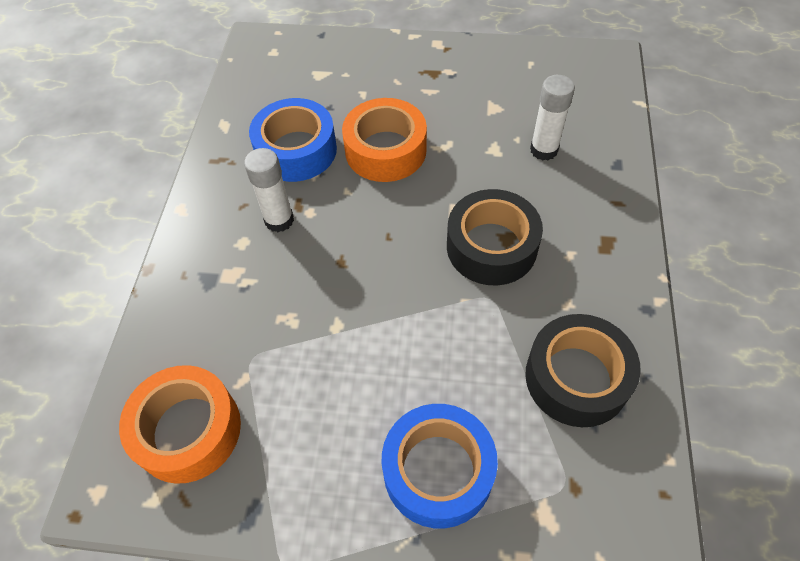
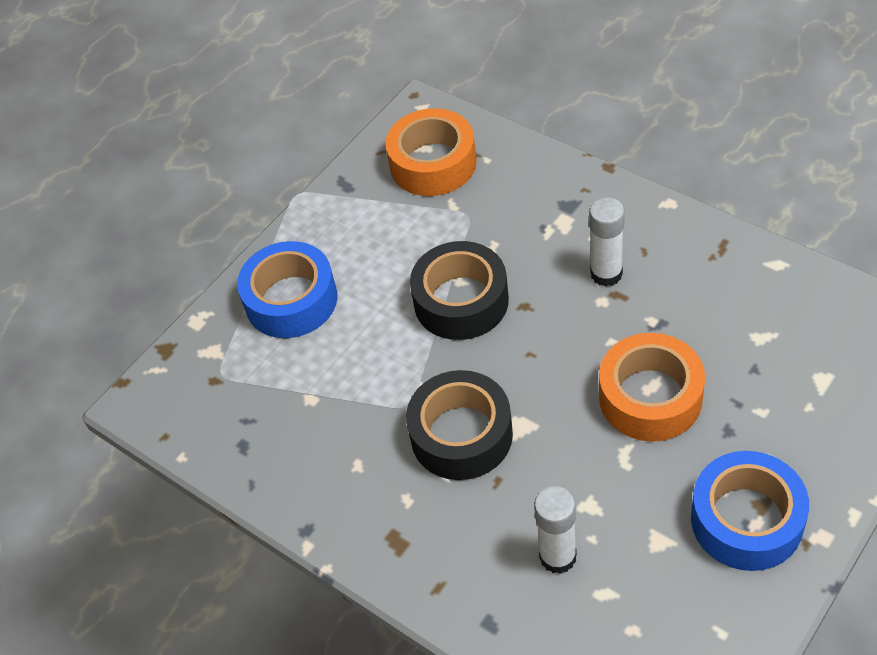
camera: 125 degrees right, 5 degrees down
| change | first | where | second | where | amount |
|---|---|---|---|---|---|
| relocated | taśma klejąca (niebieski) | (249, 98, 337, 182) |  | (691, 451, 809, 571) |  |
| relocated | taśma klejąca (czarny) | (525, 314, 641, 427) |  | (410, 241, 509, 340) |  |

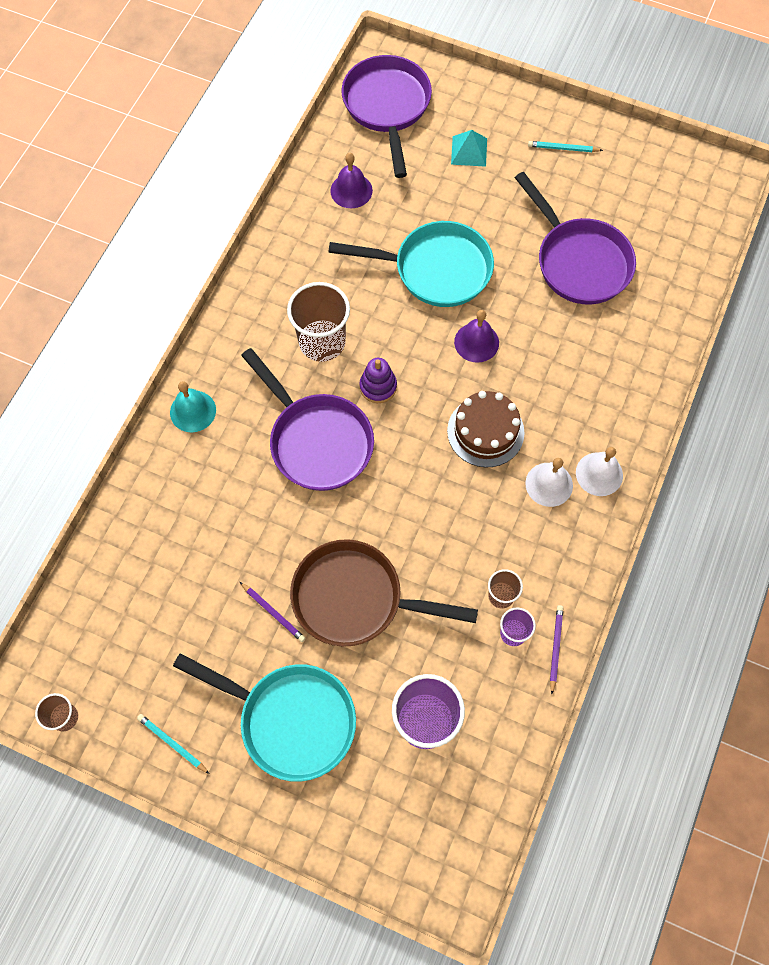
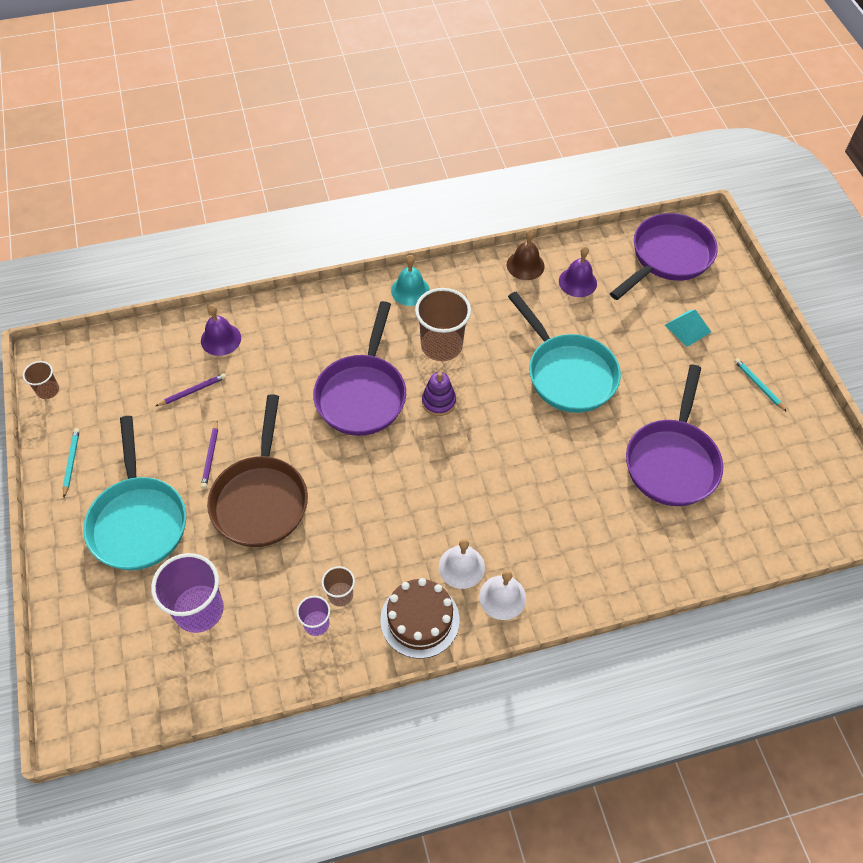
camera: 50 degrees right, 10 degrees down
| change | first | where | second | where | amount |
|---|---|---|---|---|---|
| relocated | dzwonek (fioletowy) | (454, 310, 499, 363) |  | (201, 304, 241, 356) |  |
| relocated | dzwonek (turkusowy) | (170, 381, 216, 432) |  | (391, 255, 430, 306) |  |
| relocated | tort (brązowy) | (447, 391, 524, 467) |  | (380, 578, 460, 659) |  |
| spun | patelnia (brązowy) | (290, 539, 478, 647) |  | (207, 394, 308, 547) | 150 degrees counterclockwise |
| relocated | ołówek (fioletowy) | (550, 605, 563, 694) |  | (156, 373, 226, 406) |  |
| appeared |  |  | dzwonek (brązowy) | (507, 229, 545, 280) |  |

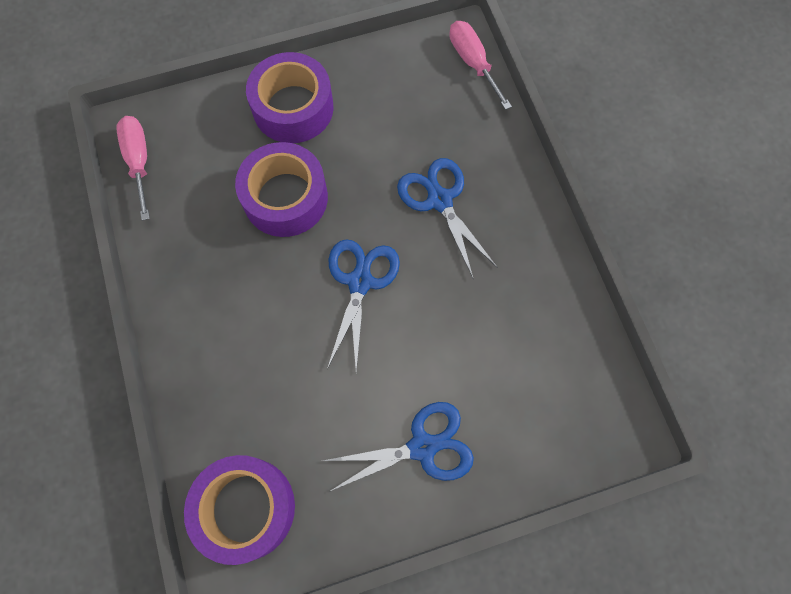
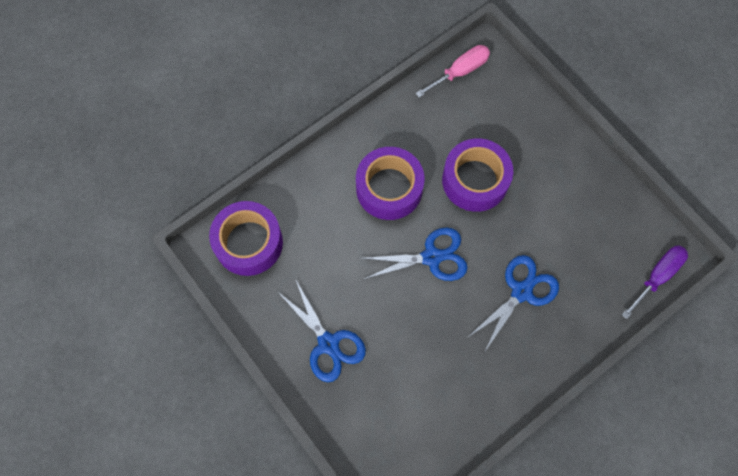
camera: 70 degrees right, 0 degrees up
| change | first | where | second | where | amount |
|---|---|---|---|---|---|
| colour | śrubokręt (różowy) | (449, 21, 512, 110) | śrubokręt (fioletowy) | (622, 245, 688, 319) |  |
| relocated | taśma klejąca (fioletowy) | (246, 52, 333, 143) |  | (356, 147, 425, 220) |  |

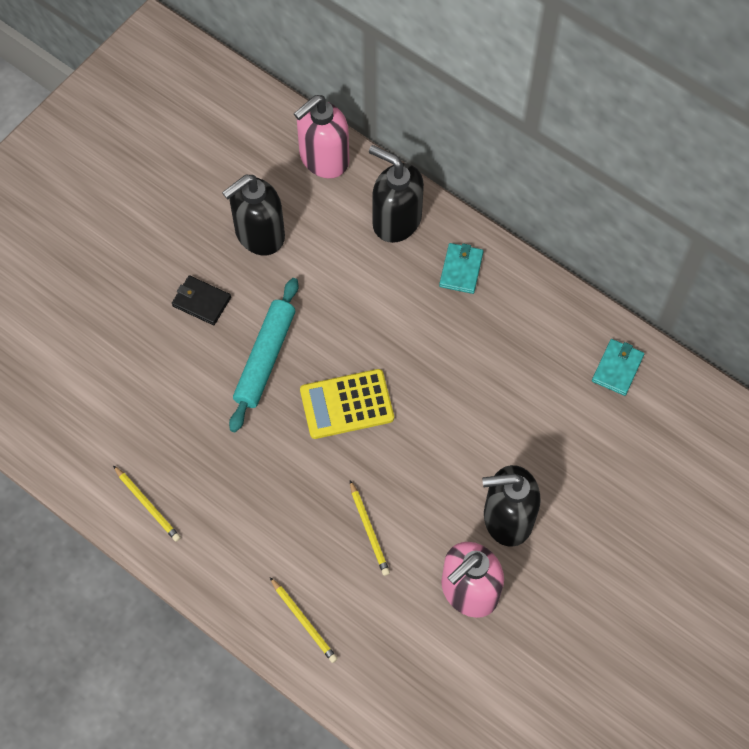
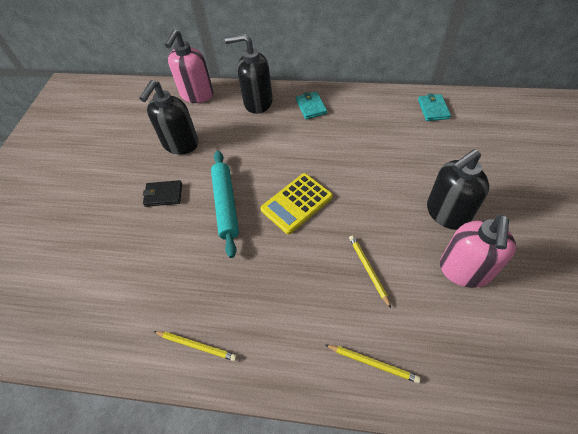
camera: 25 degrees left, 10 degrees down
| change | first | where | second | where | amount |
|---|---|---|---|---|---|
| spun | ołówek (żółty) | (350, 480, 390, 576) |  | (349, 235, 391, 308) | 150 degrees counterclockwise |

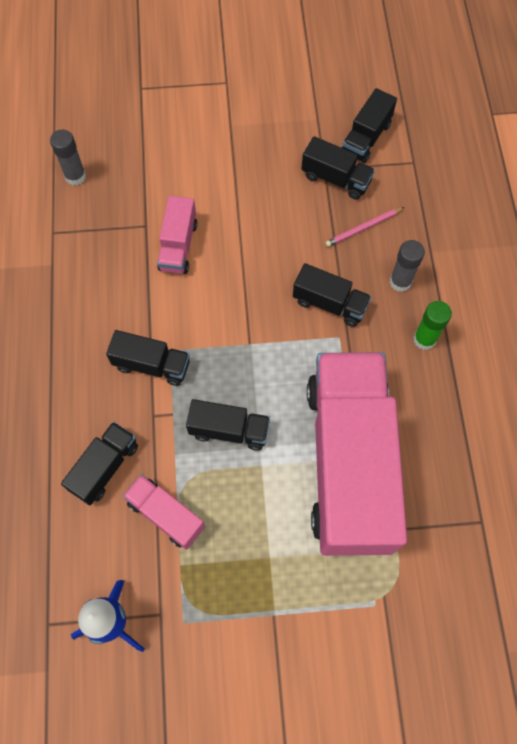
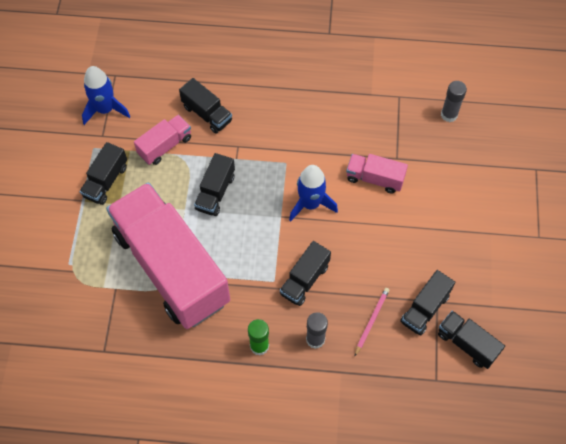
camera: 100 degrees right, 5 degrees down
| change | first | where | second | where | amount |
|---|---|---|---|---|---|
| spun | ołówek (różowy) | (325, 207, 405, 247) |  | (355, 288, 390, 356) | 45 degrees clockwise |
| relocated | ciężarówka (czarny) | (106, 330, 190, 386) |  | (79, 142, 127, 205) |  |
| spun | ciężarówka (różowy) | (307, 352, 407, 556) |  | (106, 182, 230, 329) | 135 degrees counterclockwise |
| appeared |  |  | rakieta (niebieski) | (289, 165, 338, 222) |  |

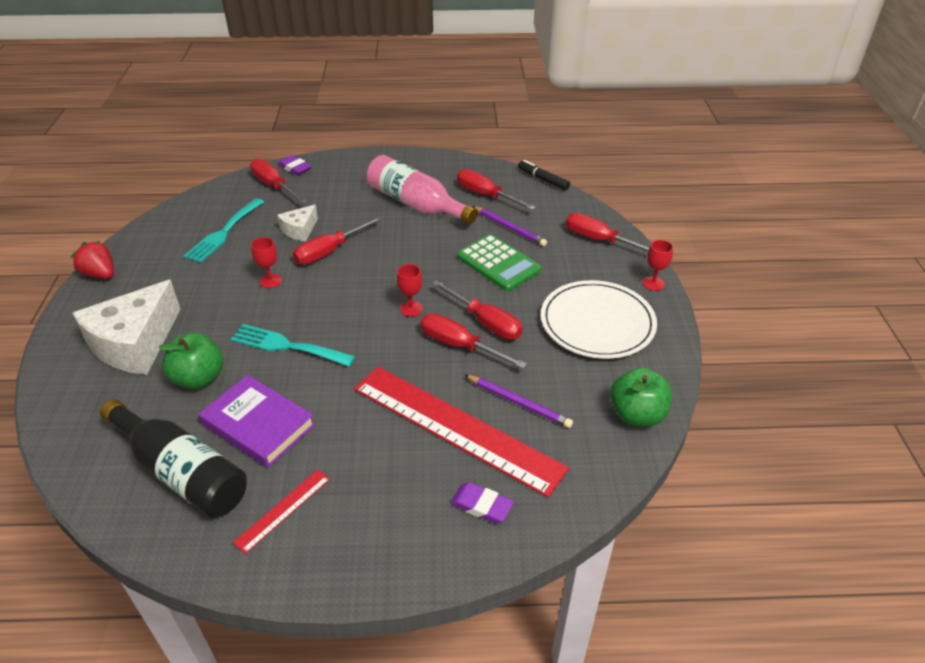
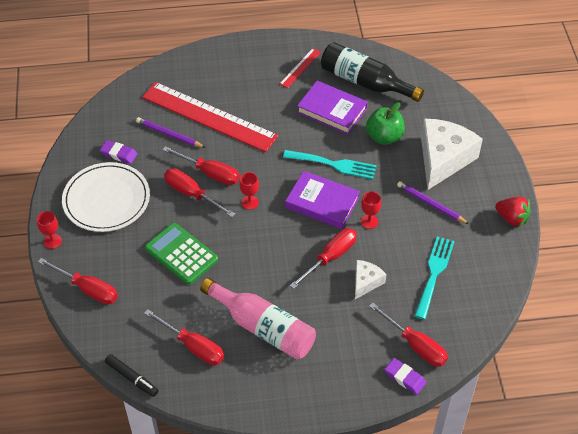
camera: 175 degrees right, 10 degrees up
| change | first | where | second | where | amount |
|---|---|---|---|---|---|
| relocated | ołówek (fioletowy) | (473, 206, 547, 246) |  | (397, 181, 469, 224) |  |
| missing | jabłko (zielony) | (610, 367, 672, 427) |  |  |  |
| relocated | gumka do mazania (fioletowy) | (450, 482, 514, 523) |  | (100, 140, 138, 164) |  |
| appeared |  |  | książka (fioletowy) | (285, 171, 360, 229) |  |

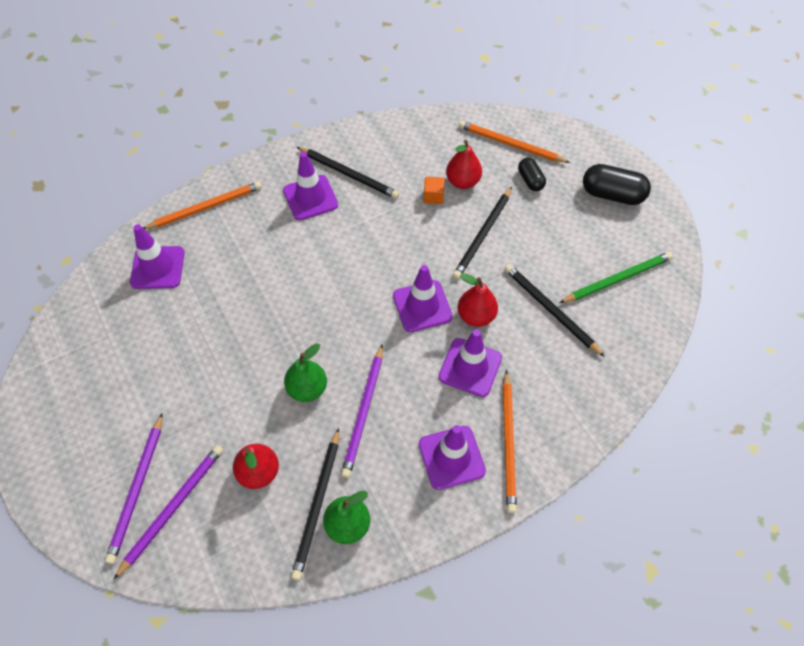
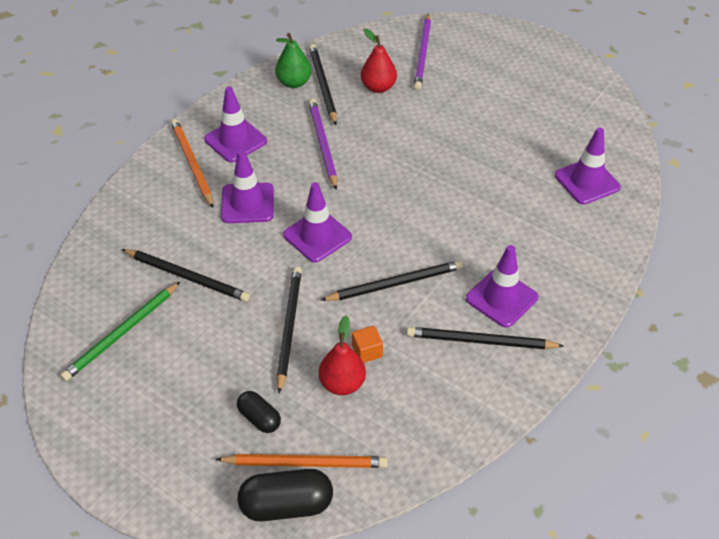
camera: 155 degrees right, 10 degrees down
| change | first | where | second | where | amount |
|---|---|---|---|---|---|
| relocated | kapsułka (czarny) | (583, 164, 651, 205) |  | (238, 469, 333, 521) |  |
| missing | ołówek (pomarańczowy) | (143, 181, 262, 229) |  |  |  |
| missing | gruszka (czerwony) | (458, 273, 498, 327) |  |  |  |
| missing | gruszka (zielony) | (284, 343, 327, 402) |  |  |  |
| missing | ołówek (fioletowy) | (105, 413, 163, 564) |  |  |  |
| appeared |  |  | ołówek (czarny) | (321, 260, 463, 301) |  |

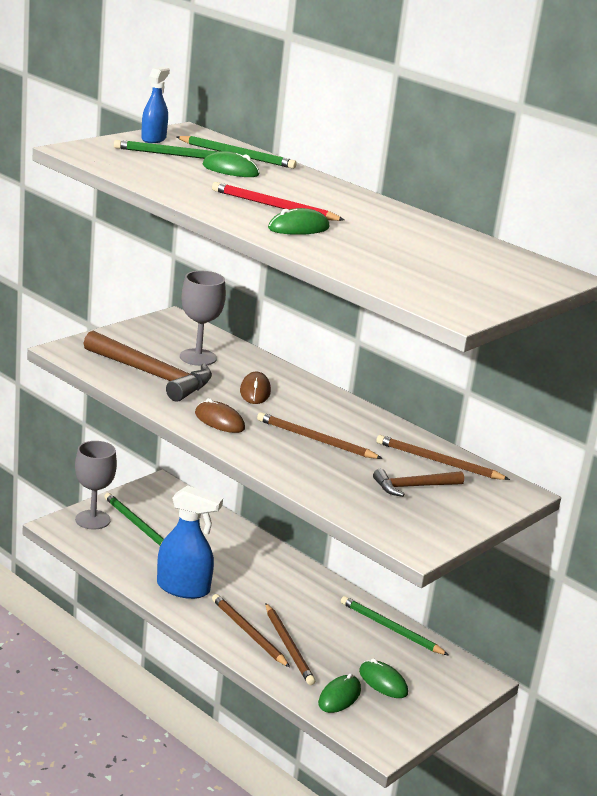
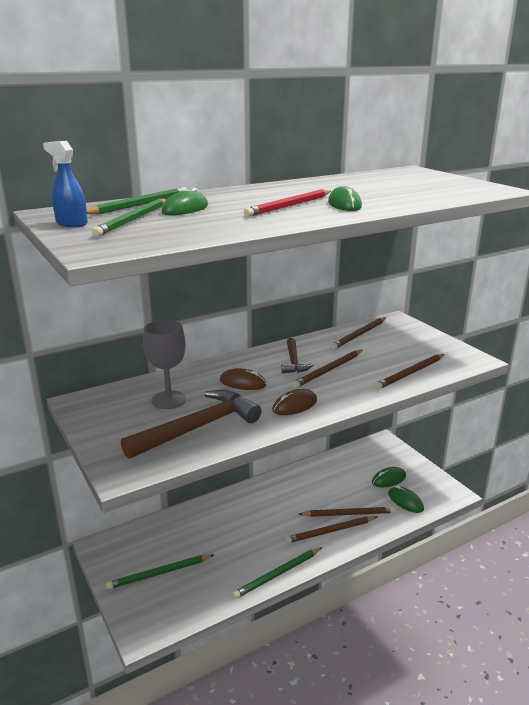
camera: 70 degrees left, 0 degrees up
| change | first | where | second | where | amount |
|---|---|---|---|---|---|
| missing | kielich (szary) | (75, 441, 117, 530) |  |  |  |
| relocated | młotek (brązowy) | (373, 469, 464, 497) |  | (281, 338, 313, 373) |  |
| missing | spryskiwacz (niebieski) | (157, 485, 223, 599) |  |  |  |
| relocated | ołówek (zielony) | (341, 596, 448, 655) |  | (232, 547, 322, 599) |  |
| appeared |  |  | ołówek (brązowy) | (374, 354, 445, 390) |  |

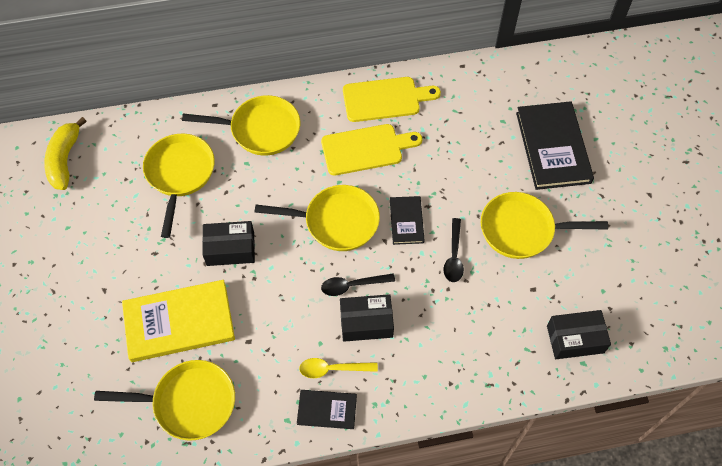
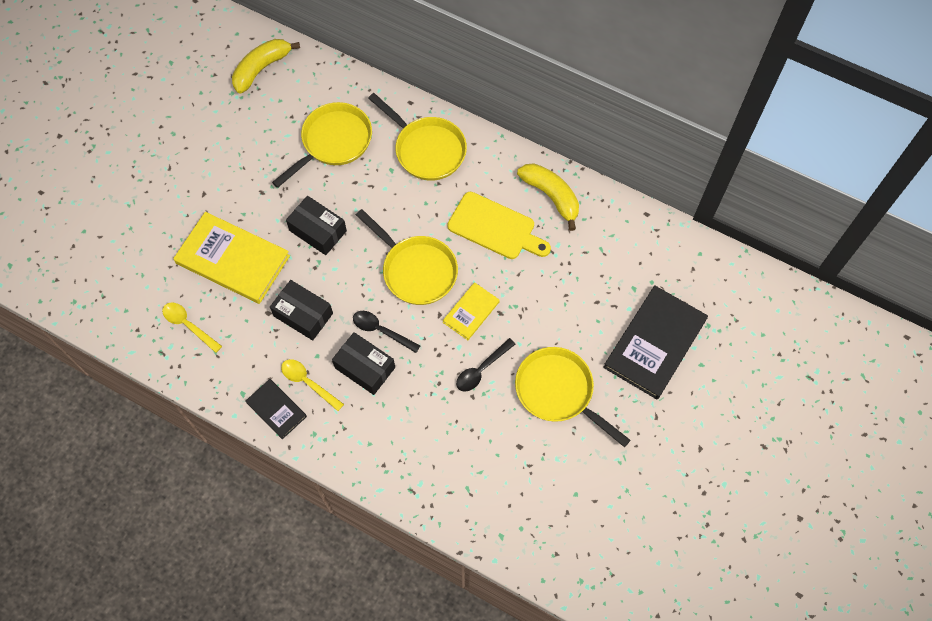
camera: 40 degrees right, 5 degrees up
| change | first | where | second | where | amount |
|---|---|---|---|---|---|
| exchanged | deska do krojenia (żółty) | (343, 77, 441, 122) | banan (żółty) | (517, 163, 579, 231) |  |
| colour | książka (czarny) | (390, 196, 425, 245) | książka (żółty) | (443, 282, 500, 340) |  |
| relocated | pudełko (czarny) | (547, 310, 611, 359) |  | (270, 280, 333, 340) |  |
| exchanged | patelnia (żółty) | (94, 360, 235, 441) | łyżka (żółty) | (162, 303, 222, 353) |  |

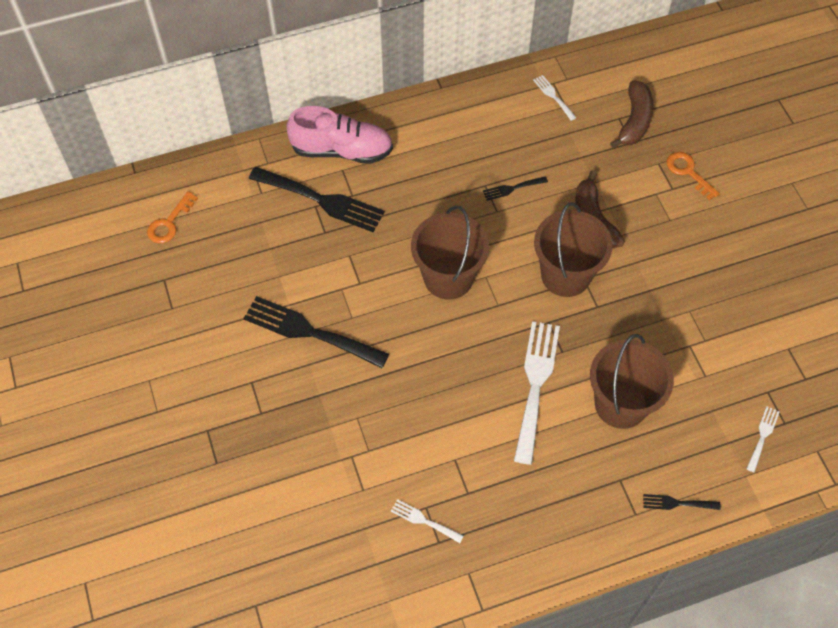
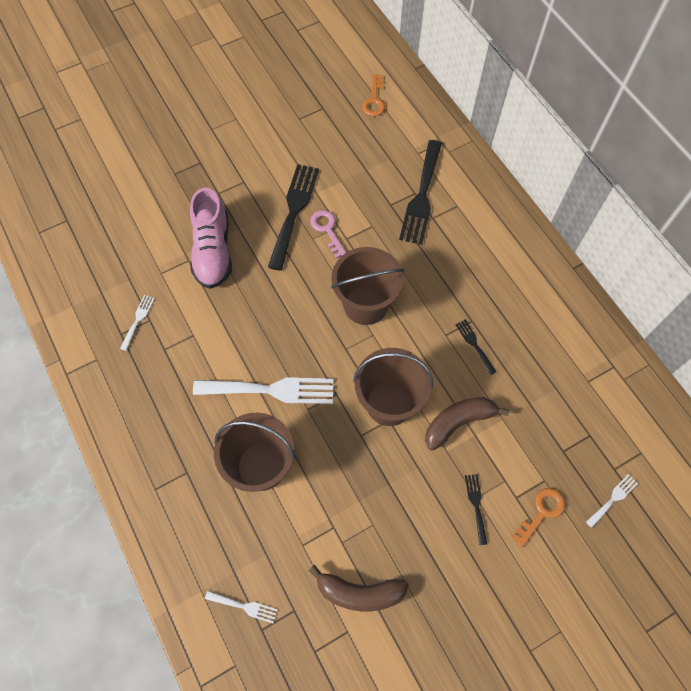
camera: 80 degrees right, 5 degrees up
| change | first | where | second | where | amount |
|---|---|---|---|---|---|
| relocated | widelec (biały) | (533, 75, 577, 121) |  | (586, 474, 638, 528) |  |
| relocated | banan (brązowy) | (610, 80, 654, 148) |  | (309, 565, 409, 611) |  |
| relocated | but (różowy) | (286, 106, 393, 164) |  | (190, 187, 232, 289) |  |
| spun | klucz (pomarańczowy) | (147, 191, 198, 243) |  | (362, 74, 385, 116) | 105 degrees counterclockwise |
| relocated | widelec (czarny) | (643, 494, 721, 510) |  | (465, 474, 487, 545) |  |
| appeared |  |  | klucz (różowy) | (310, 210, 346, 258) |  |

